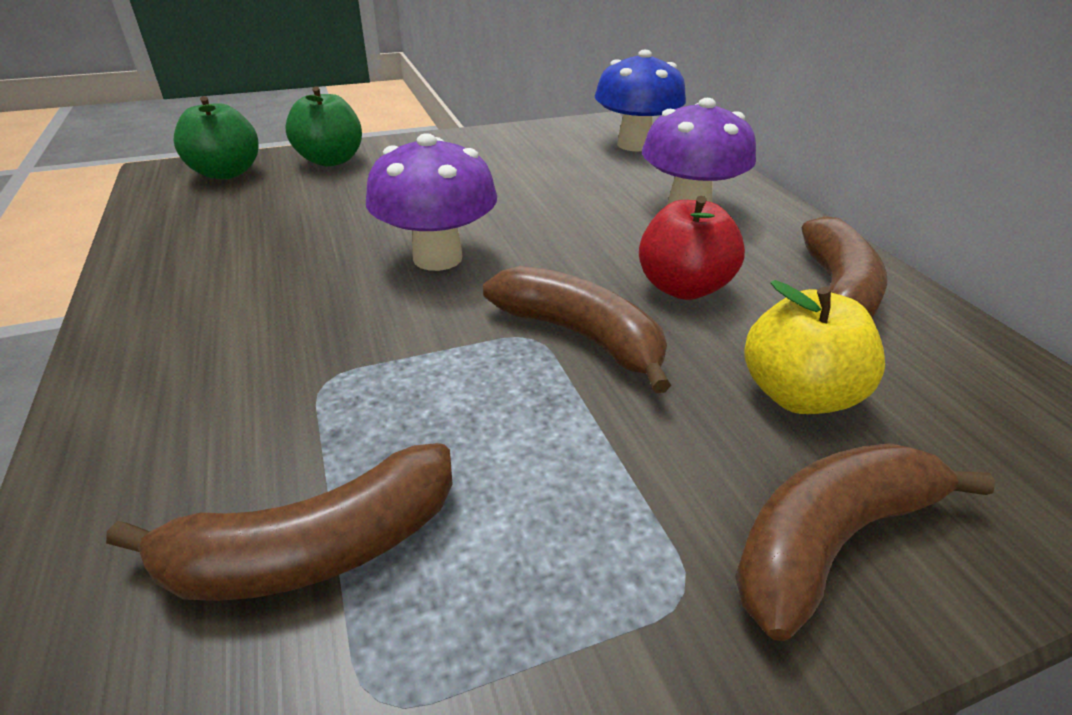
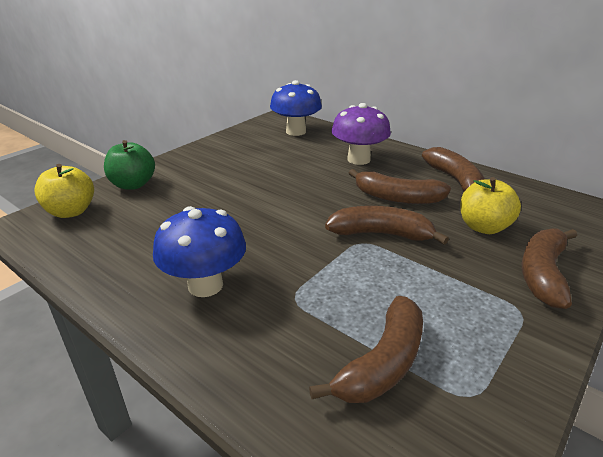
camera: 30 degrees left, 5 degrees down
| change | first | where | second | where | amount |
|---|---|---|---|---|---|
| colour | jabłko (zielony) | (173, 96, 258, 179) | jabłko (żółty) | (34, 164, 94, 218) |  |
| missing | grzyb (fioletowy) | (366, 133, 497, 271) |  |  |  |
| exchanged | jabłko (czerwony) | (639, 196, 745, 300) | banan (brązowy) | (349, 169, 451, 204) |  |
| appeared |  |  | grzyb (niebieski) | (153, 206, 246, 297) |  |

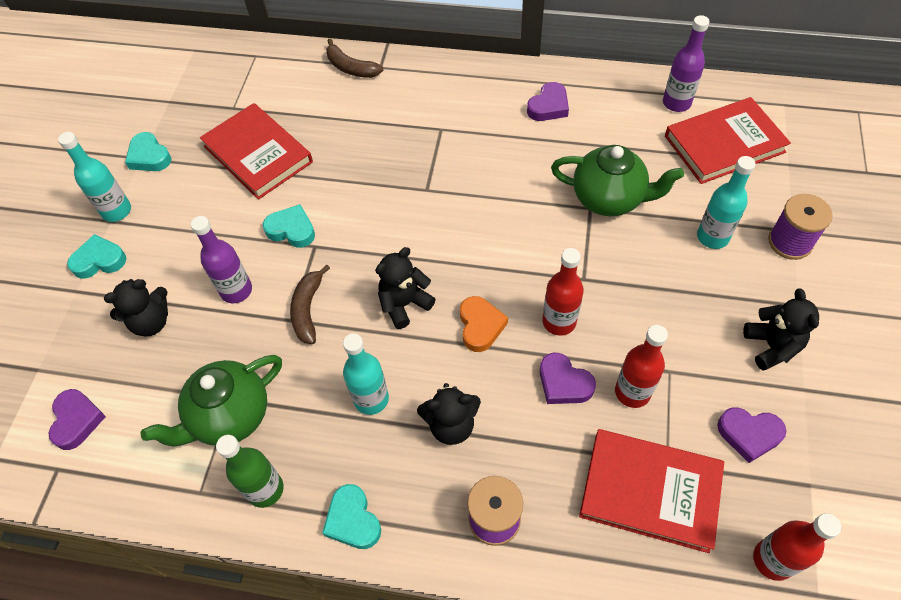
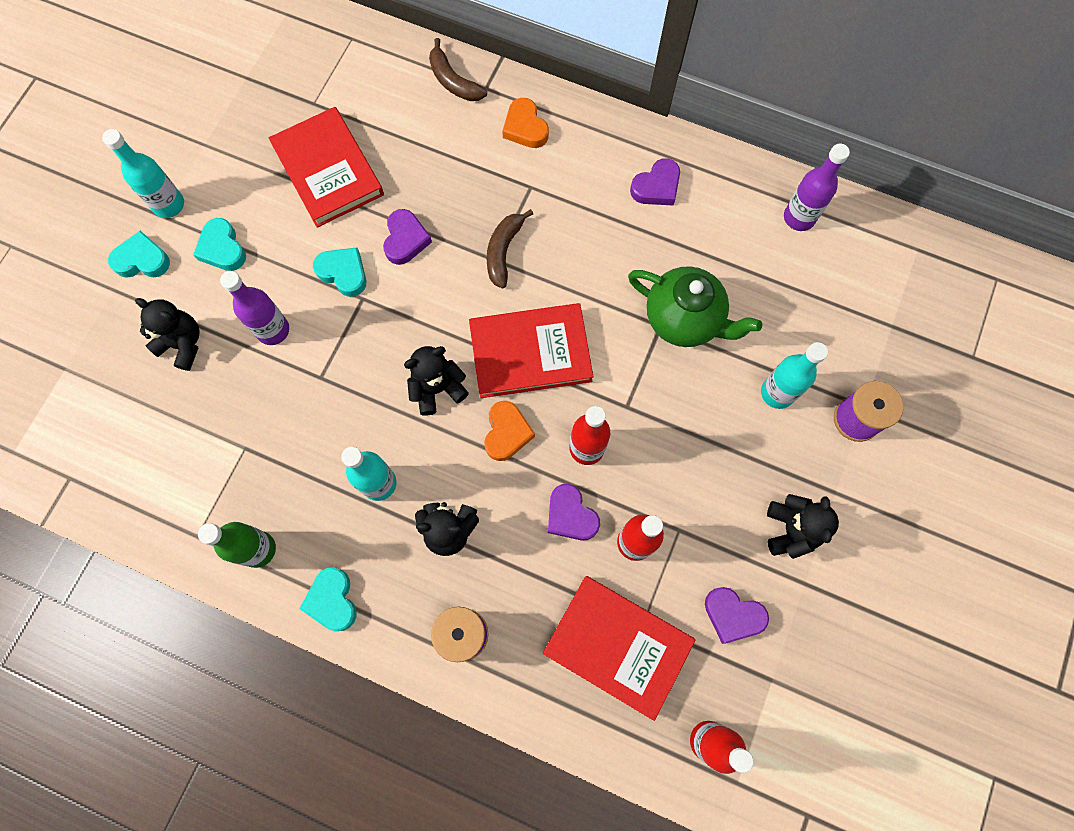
camera: 10 degrees right, 15 degrees up
| change | first | where | second | where | amount |
|---|---|---|---|---|---|
| relocated | książka (czerwony) | (665, 97, 791, 184) |  | (469, 303, 593, 398) |  |
| relocated | serce (turkusowy) | (125, 132, 171, 171) |  | (193, 218, 246, 271) |  |
| relocated | banan (brązowy) | (290, 265, 330, 344) |  | (487, 209, 533, 289) |  |
| spun | miś (czarny) | (104, 279, 168, 337) |  | (135, 298, 200, 371) | 135 degrees counterclockwise |
| missing | imbryk (zielony) | (141, 355, 282, 447) |  |  |  |
| relocated | serce (fioletowy) | (49, 389, 106, 450) |  | (383, 209, 432, 265) |  |
| appeared |  |  | serce (pomarańczowy) | (502, 98, 549, 148) |  |

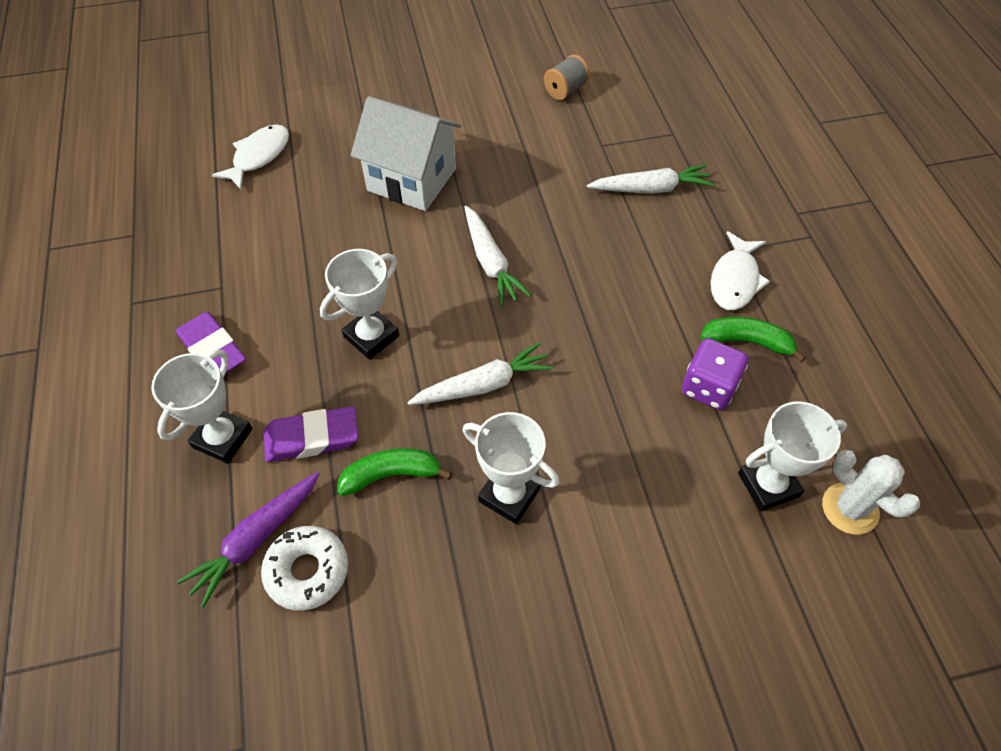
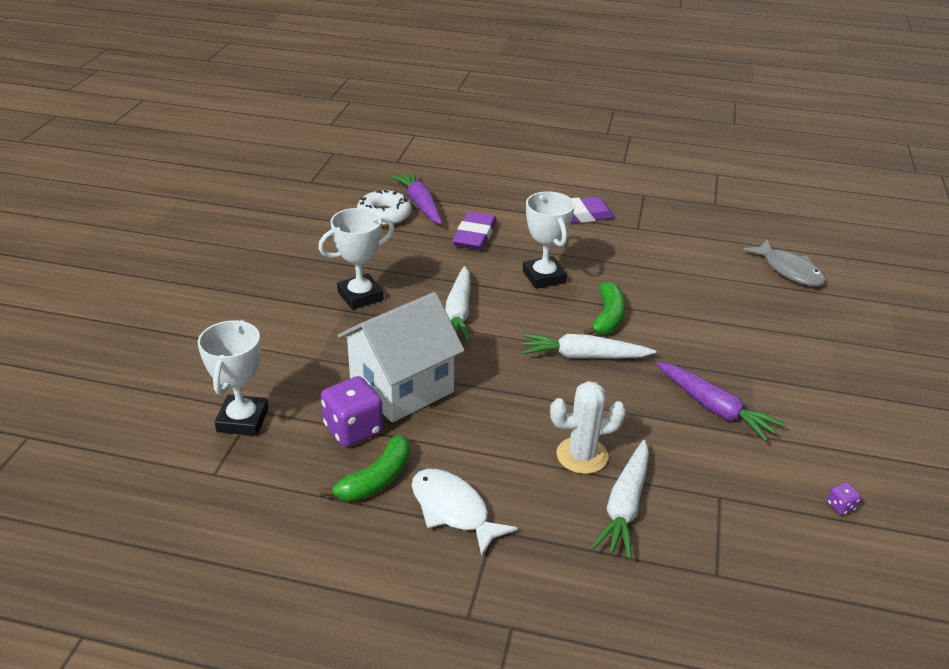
camera: 115 degrees right, 20 degrees down
| change | first | where | second | where | amount |
|---|---|---|---|---|---|
| exchanged | szpulka (szary) | (544, 55, 590, 100) | kostka do gry (fioletowy) | (827, 482, 861, 515) |  |
| relocated | domek (biały) | (351, 96, 462, 211) |  | (338, 292, 465, 422) |  |
| colour | ryba (biały) | (212, 124, 289, 189) | ryba (szary) | (743, 240, 826, 287) |  |
| missing | puchar (biały) | (151, 350, 253, 464) |  |  |  |
| relocated | banan (zielony) | (337, 448, 453, 496) |  | (584, 282, 625, 335) |  |
| relocated | kaktus (biały) | (822, 450, 920, 535) |  | (550, 381, 626, 474) |  |
| appeared |  |  | marchewka (fioletowy) | (656, 362, 784, 441) |  |

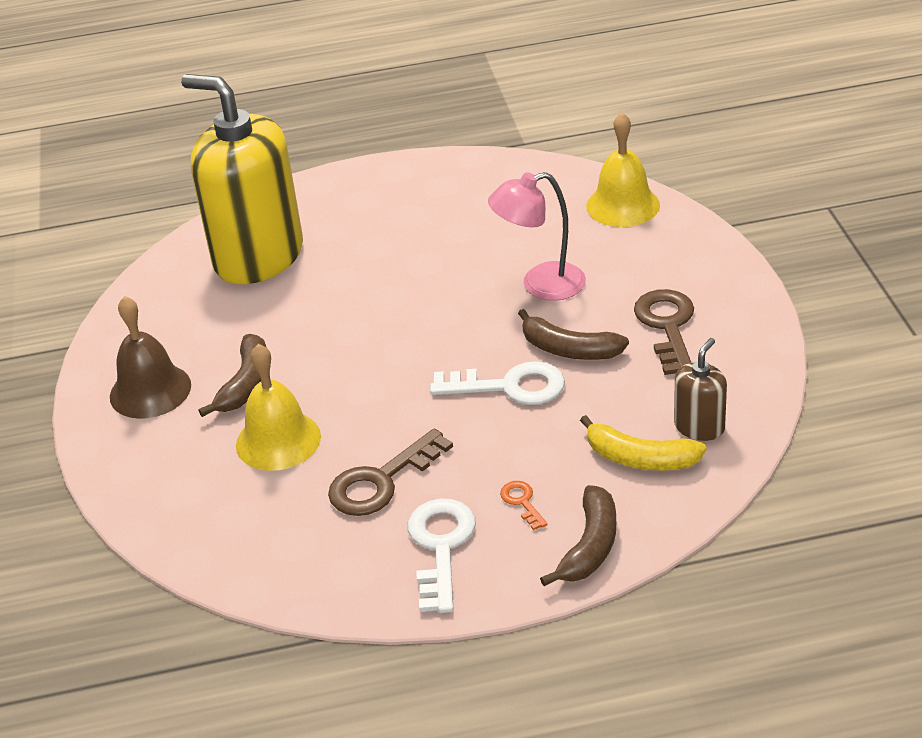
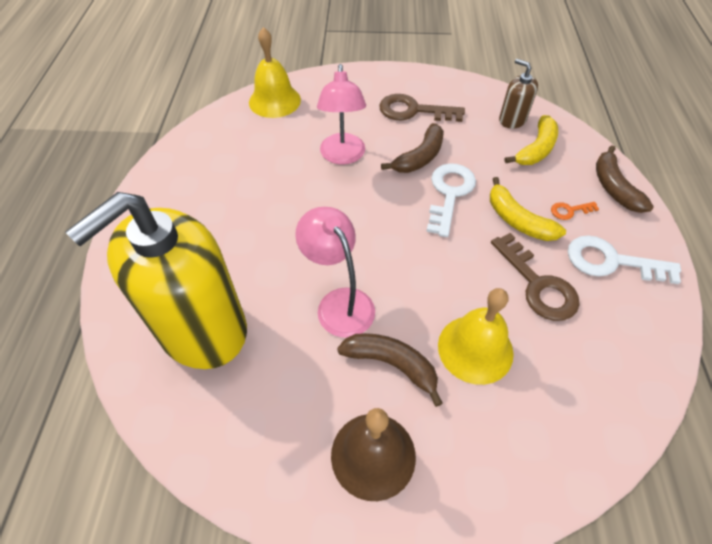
camera: 80 degrees left, 15 degrees up
| change | first | where | second | where | amount |
|---|---|---|---|---|---|
| spun | banan (brązowy) | (540, 485, 616, 586) |  | (596, 145, 654, 213) | 135 degrees counterclockwise |
| appeared |  |  | banan (żółty) | (490, 177, 566, 241) |  |
| appeared |  |  | lampka (różowy) | (295, 207, 375, 338) |  |

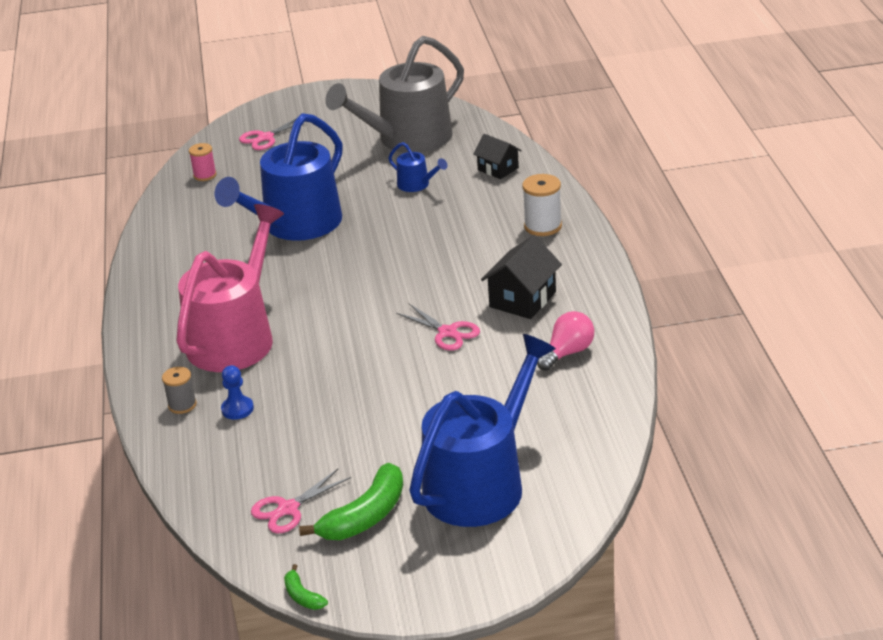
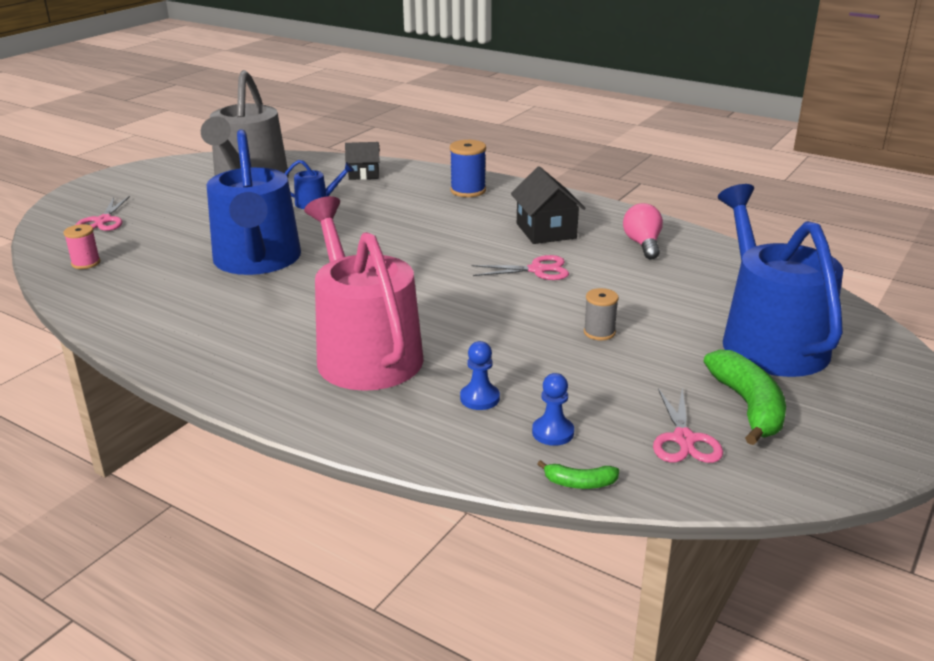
camera: 50 degrees left, 5 degrees down
| change | first | where | second | where | amount |
|---|---|---|---|---|---|
| colour | szpulka (biały) | (522, 174, 562, 236) | szpulka (niebieski) | (450, 140, 486, 197) |  |
| relocated | szpulka (szary) | (162, 367, 197, 414) |  | (584, 288, 619, 340) |  |
| relocated | banan (zielony) | (284, 564, 328, 610) |  | (537, 460, 619, 489) |  |
| appeared |  |  | pionek (niebieski) | (532, 373, 574, 446) |  |

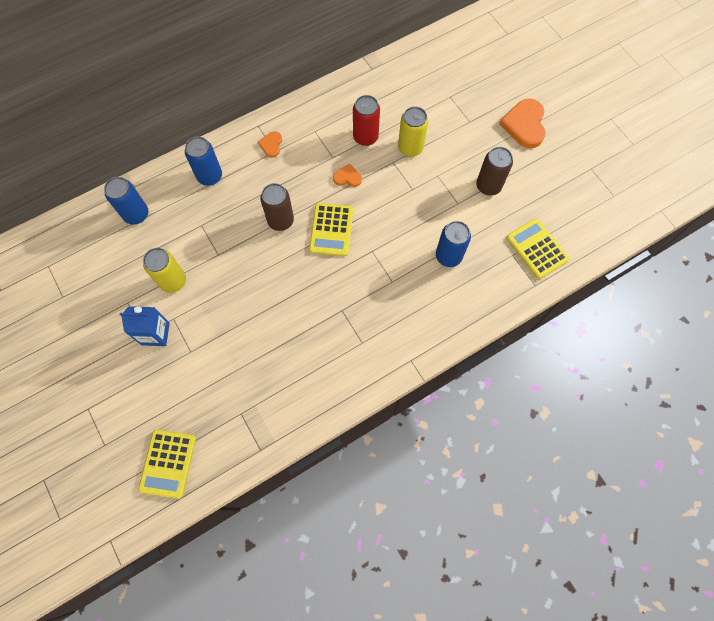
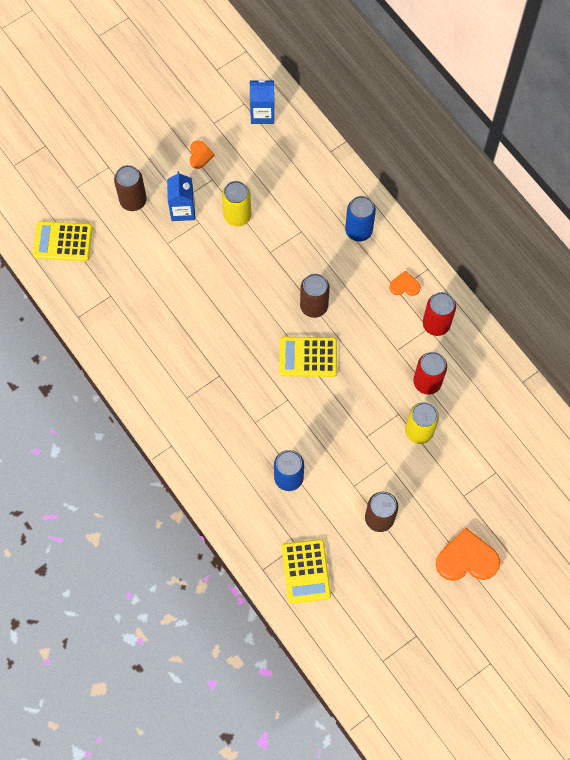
camera: 85 degrees right, 0 degrees up
| change | first | where | second | where | amount |
|---|---|---|---|---|---|
| relocated | serce (pomarańczowy) | (333, 164, 362, 187) |  | (190, 140, 215, 169) |  |
| missing | puszka (niebieski) | (104, 177, 148, 225) |  |  |  |
| spun | kalkulator (żółty) | (506, 218, 569, 279) |  | (282, 539, 331, 604) | 120 degrees clockwise |
| appeared |  |  | karton mleka (niebieski) | (250, 79, 274, 124) |  |
| appeared |  |  | puszka (brązowy) | (114, 165, 147, 211) |  |
| appeared |  |  | puszka (czerwony) | (423, 292, 456, 336) |  |

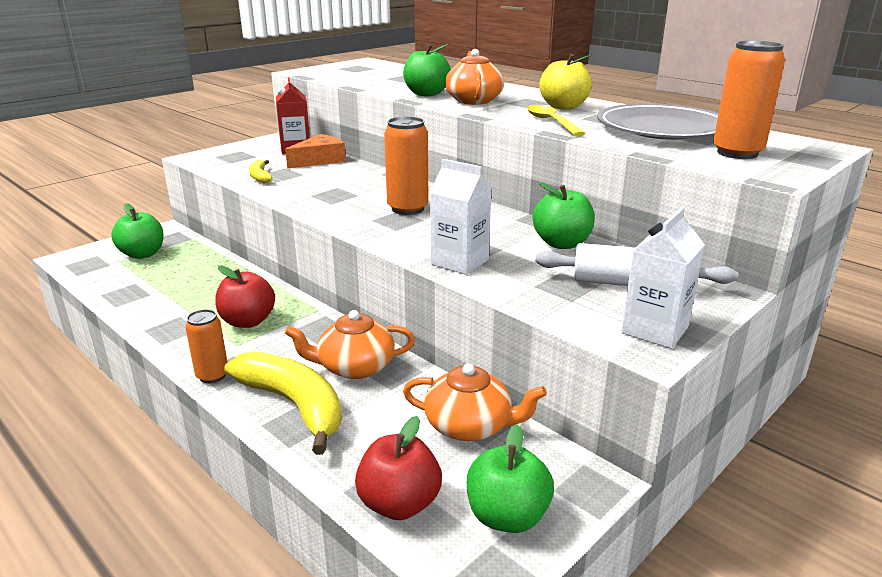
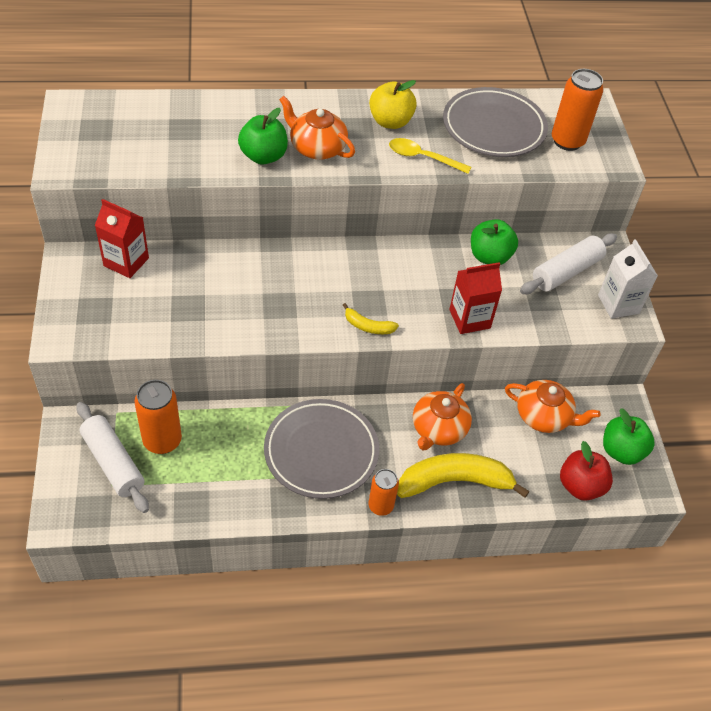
camera: 55 degrees left, 25 degrees up
| change | first | where | second | where | amount |
|---|---|---|---|---|---|
| relocated | puszka (pomarańczowy) | (384, 116, 429, 215) |  | (134, 380, 182, 454) |  |
| missing | ser (pomarańczowy) | (285, 134, 346, 168) |  |  |  |
| colour | karton mleka (biały) | (430, 159, 492, 275) | karton mleka (czerwony) | (449, 262, 502, 334) |  |
| relocated | banan (żółty) | (249, 160, 273, 183) |  | (343, 303, 399, 334) |  |
| exchanged | jabłko (zielony) | (111, 203, 164, 259) | wałek do ciasta (biały) | (76, 402, 149, 513) |  |
| exchanged | jabłko (czerwony) | (215, 265, 275, 328) | talerz (szary) | (264, 399, 379, 499) |  |
| spun | imbryk (pomarańczowy) | (403, 363, 547, 441) |  | (505, 380, 600, 433) | 60 degrees clockwise |

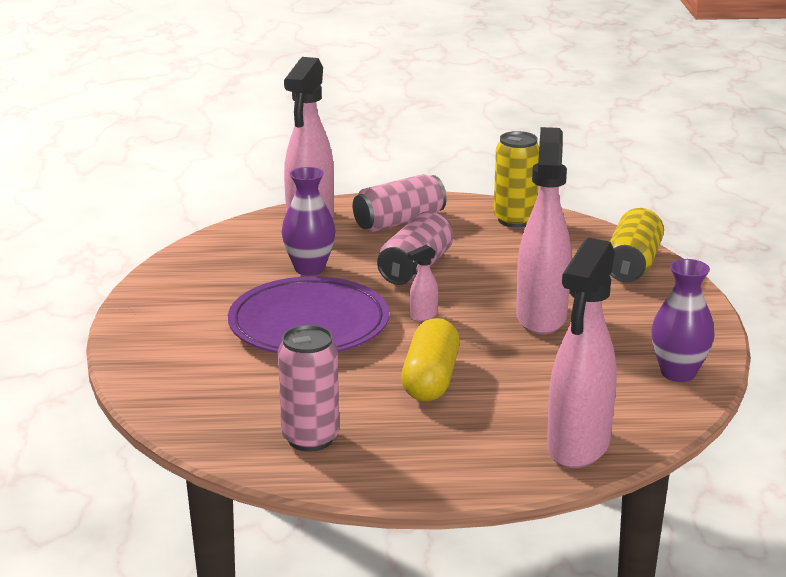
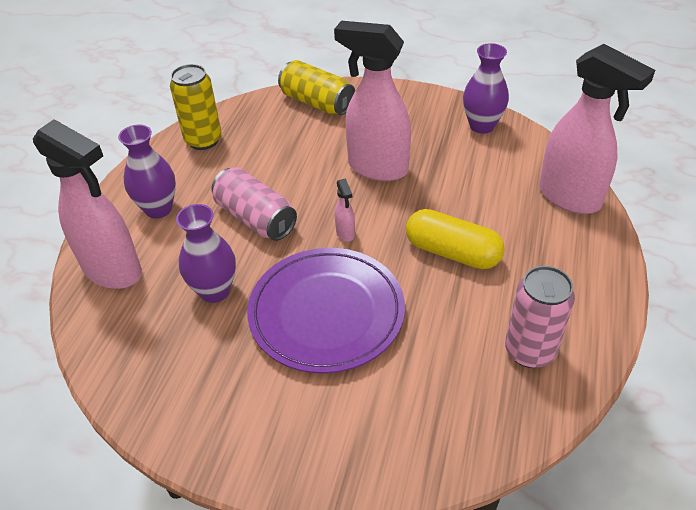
camera: 70 degrees left, 20 degrees up
| change | first | where | second | where | amount |
|---|---|---|---|---|---|
| exchanged | puszka (różowy) | (353, 174, 447, 232) | wazon (fioletowy) | (118, 124, 176, 218) |  |

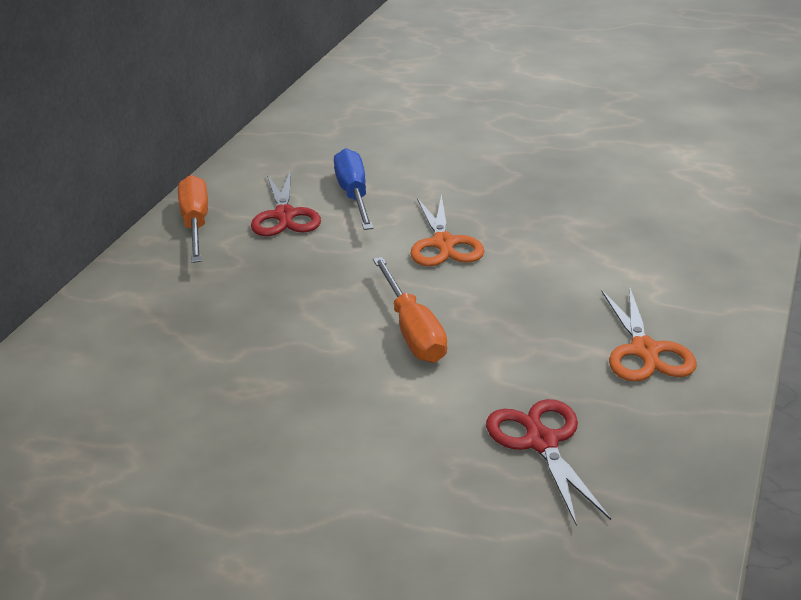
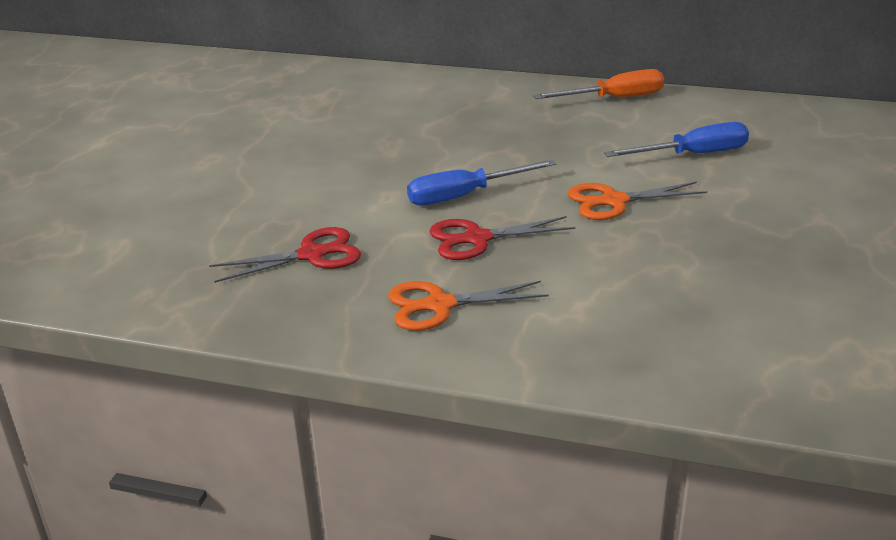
camera: 85 degrees right, 0 degrees up
| change | first | where | second | where | amount |
|---|---|---|---|---|---|
| relocated | nożyczki (czerwony) | (251, 172, 321, 236) |  | (429, 216, 575, 260) |  |
| colour | śrubokręt (pomarańczowy) | (373, 257, 447, 363) | śrubokręt (niebieski) | (407, 160, 557, 206) |  |

